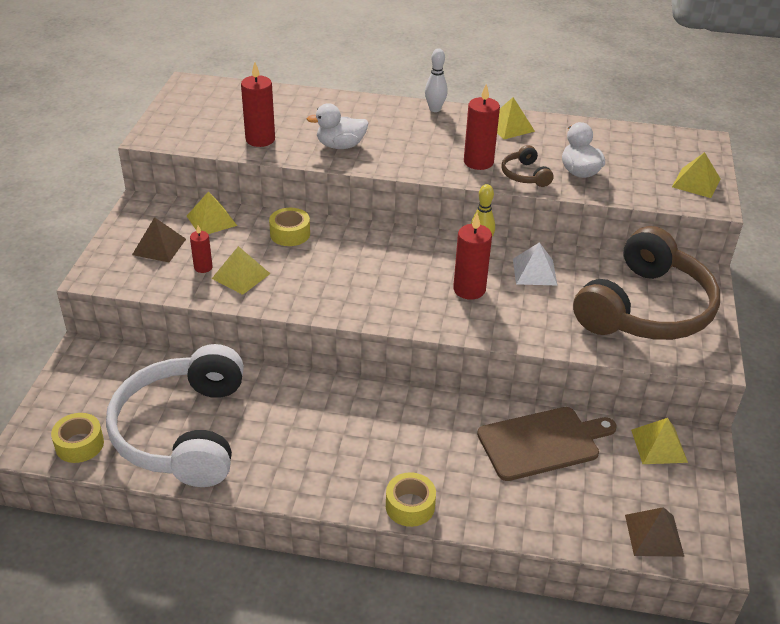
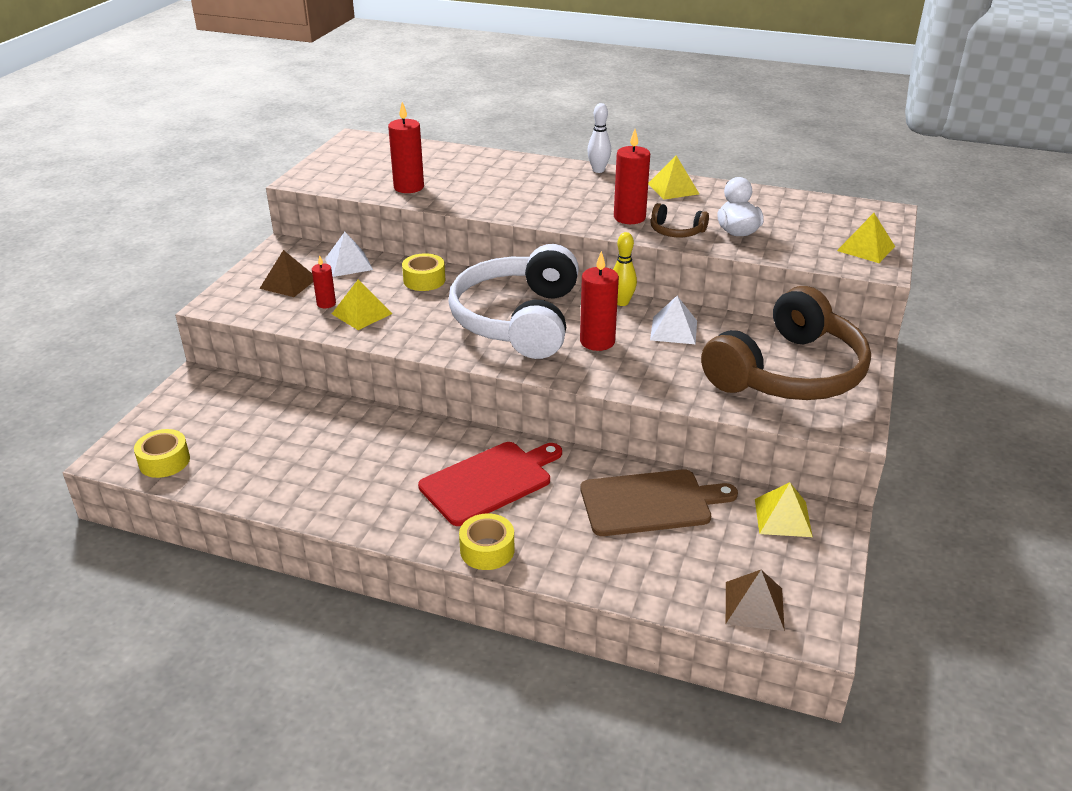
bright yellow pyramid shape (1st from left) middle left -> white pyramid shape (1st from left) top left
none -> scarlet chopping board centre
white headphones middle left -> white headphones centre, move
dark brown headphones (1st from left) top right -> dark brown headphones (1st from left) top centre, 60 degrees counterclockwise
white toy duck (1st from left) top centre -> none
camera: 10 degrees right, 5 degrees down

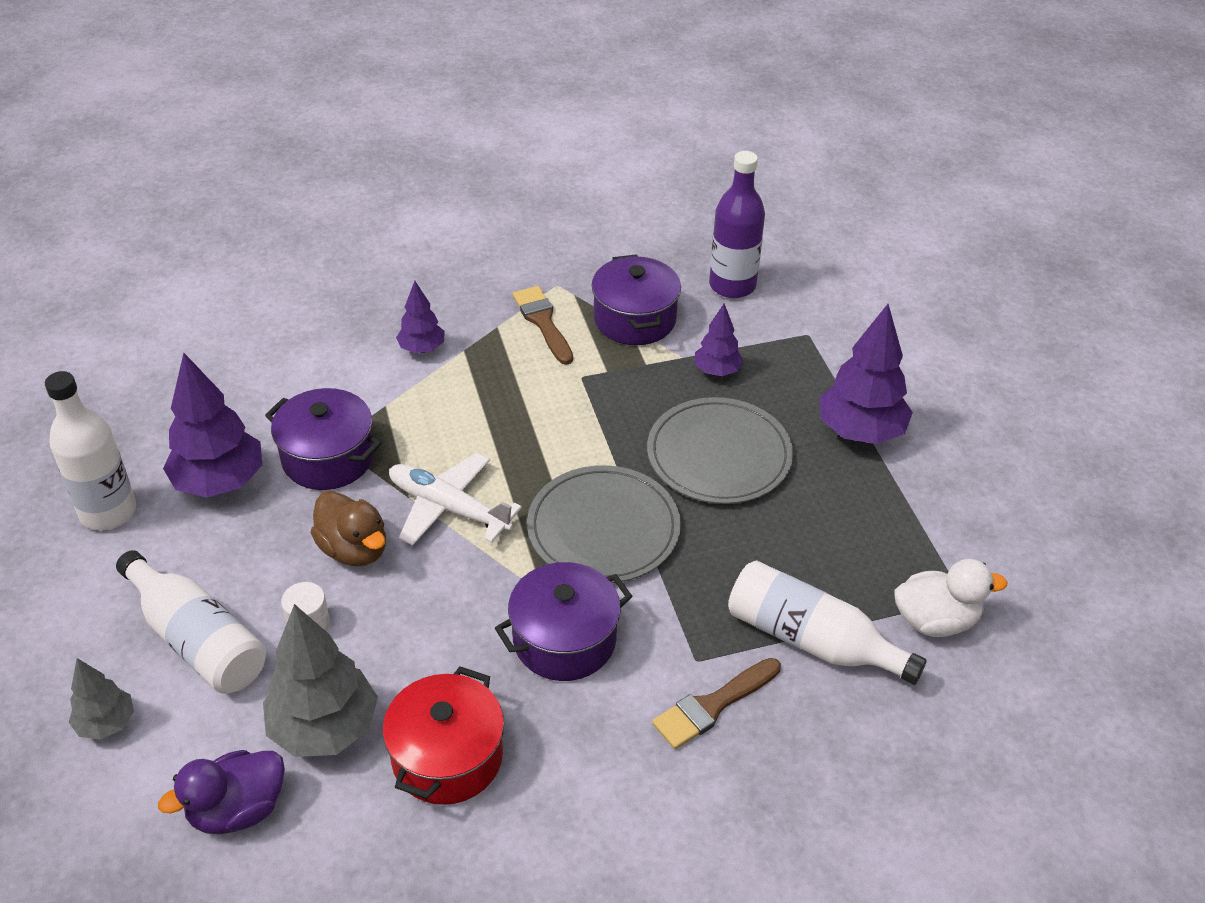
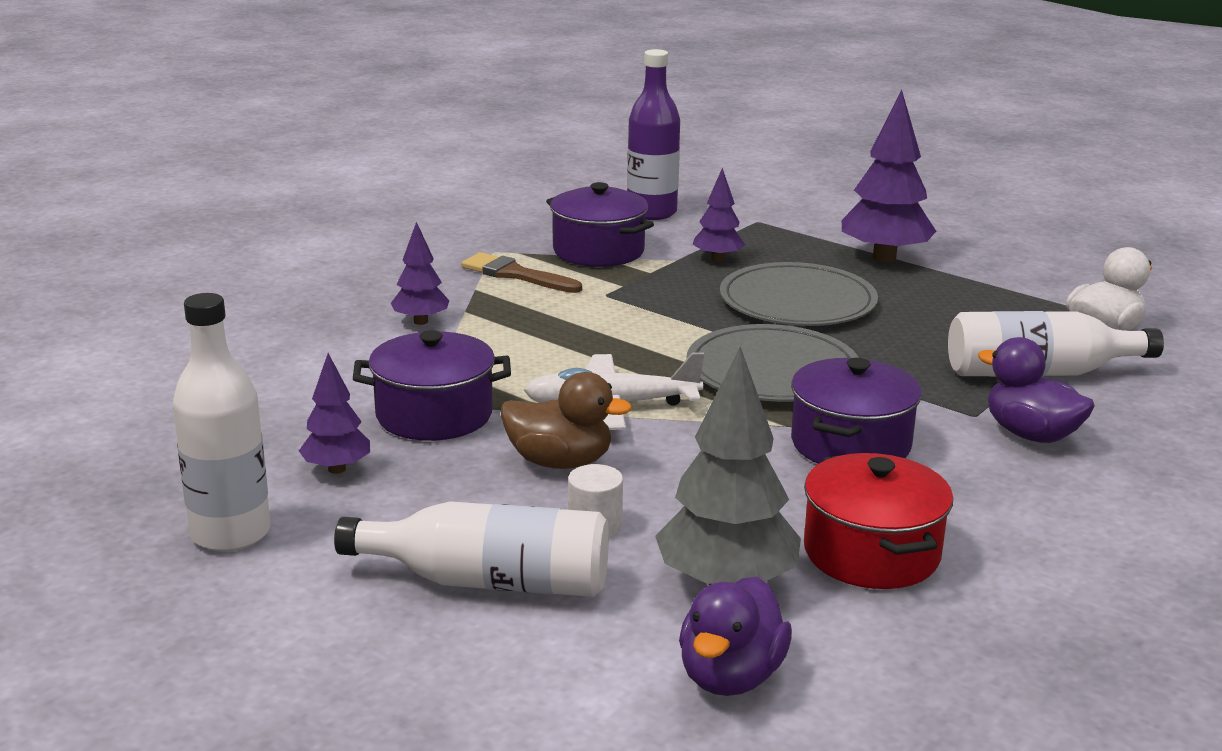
violet toy tree (1st from left) middle left, x0.56
dark brown paintbrush (2nd from left) bottom centre -> violet toy duck (2nd from left) middle right
ash-grey toy tree (1st from left) bottom left -> none
camera: 35 degrees left, 20 degrees down

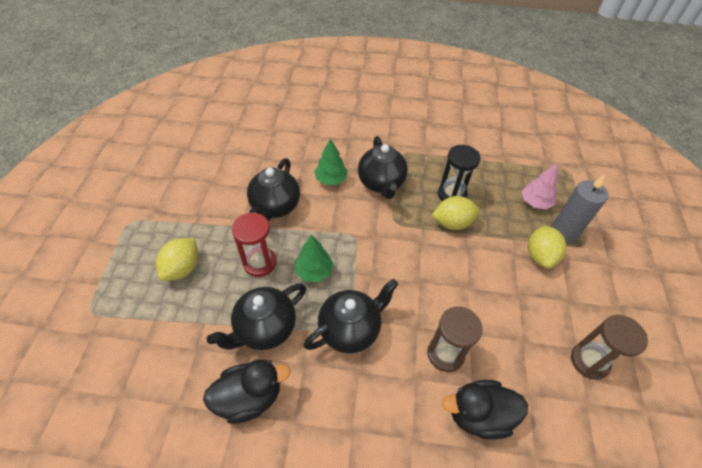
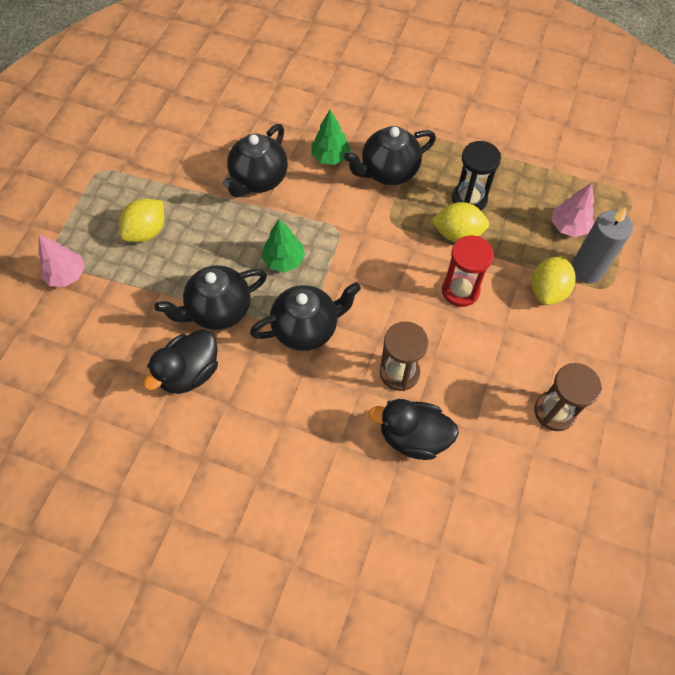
none -> rosy toy tree (1st from left) middle left
ebony toy duck (1st from left) bottom centre -> ebony toy duck (1st from left) middle left, 135 degrees clockwise
ebony china teapot (4th from left) centre -> ebony china teapot (4th from left) top centre, 60 degrees clockwise
scarlet hourglass centre -> scarlet hourglass middle right, move
camera: 15 degrees right, 10 degrees up

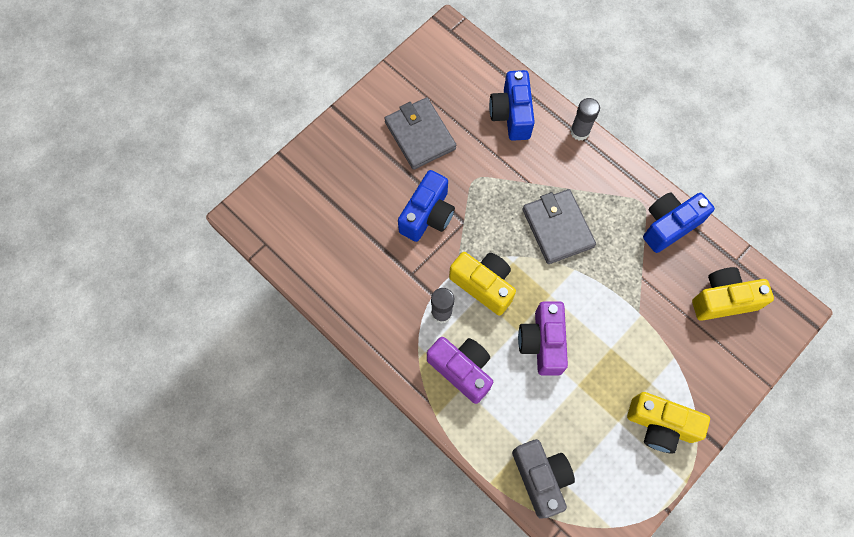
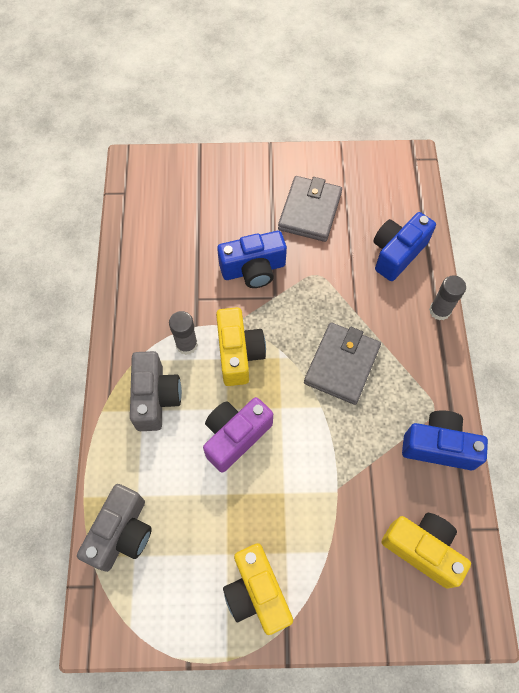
violet photo camera (1st from left) bottom centre -> ash-grey photo camera (2nd from left) middle left
camera: 45 degrees right, 5 degrees down

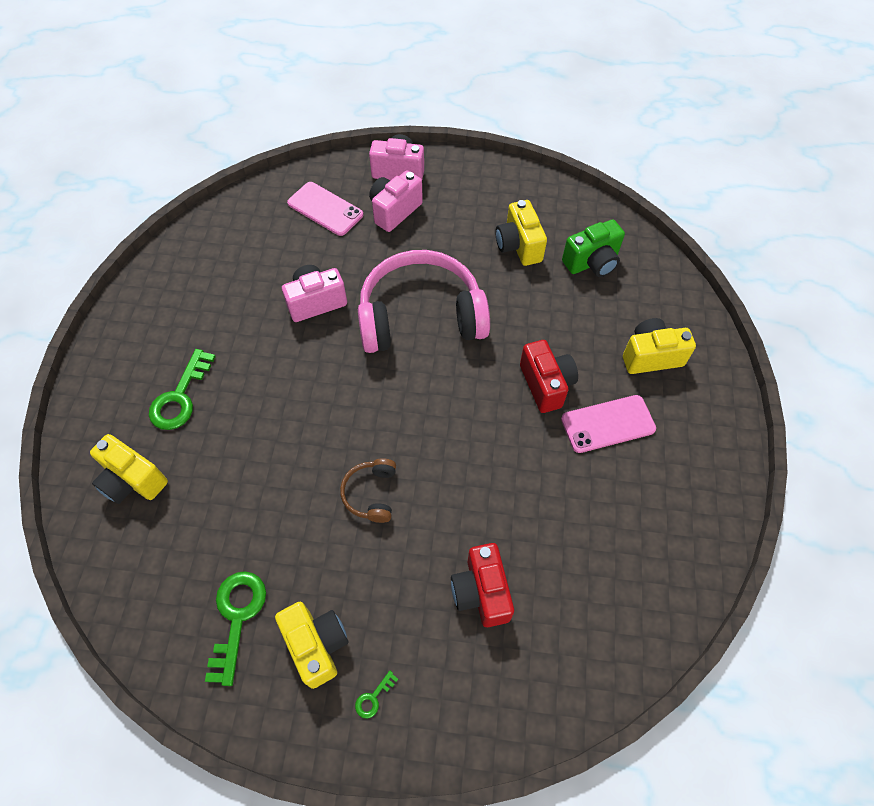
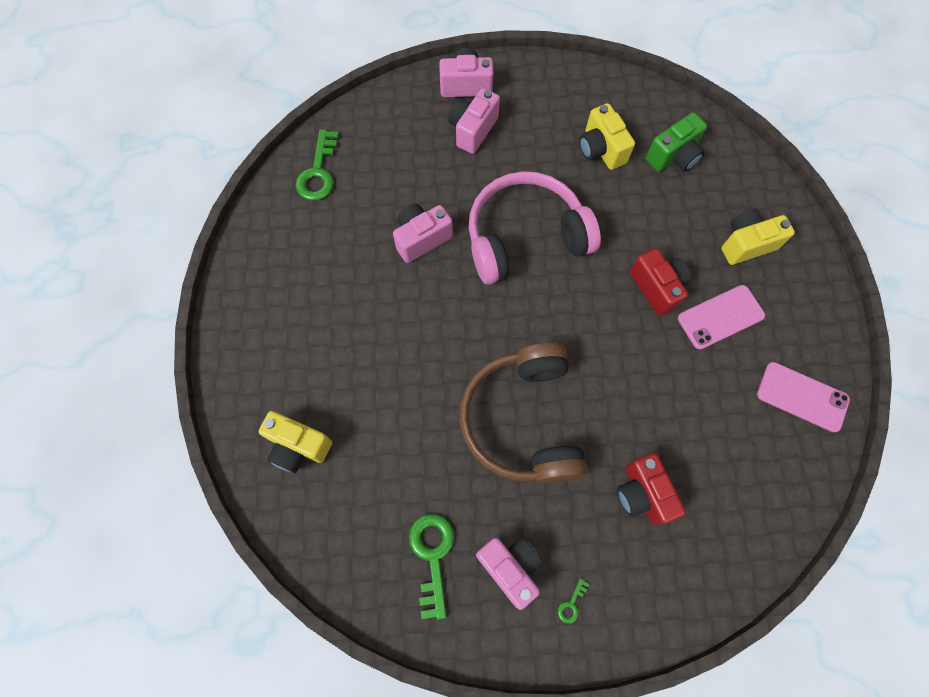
green door key (1st from left) middle left -> green door key (1st from left) top centre, move
dark brown headphones centre, x2.31
bright yellow photo camera (2nd from left) bottom centre -> rosy photo camera (4th from left) bottom centre
rosy phone (1st from left in the first image) top centre -> rosy phone (2nd from left) middle right, move
camera: 10 degrees left, 10 degrees up

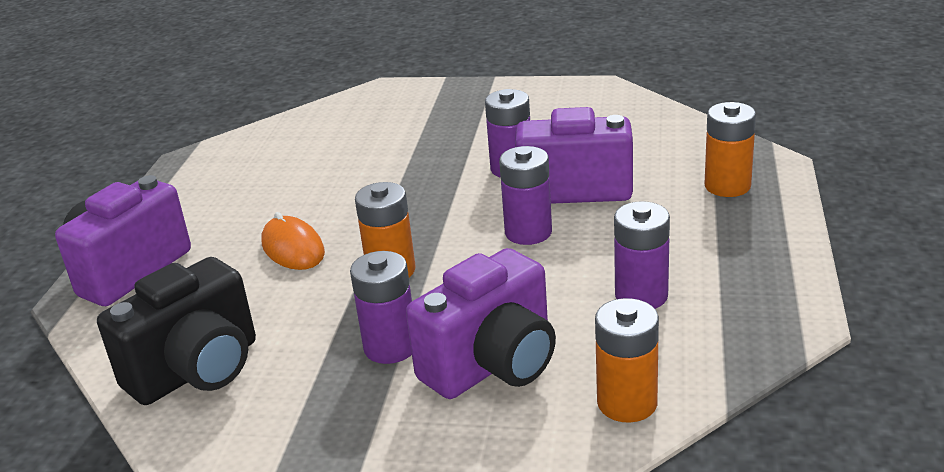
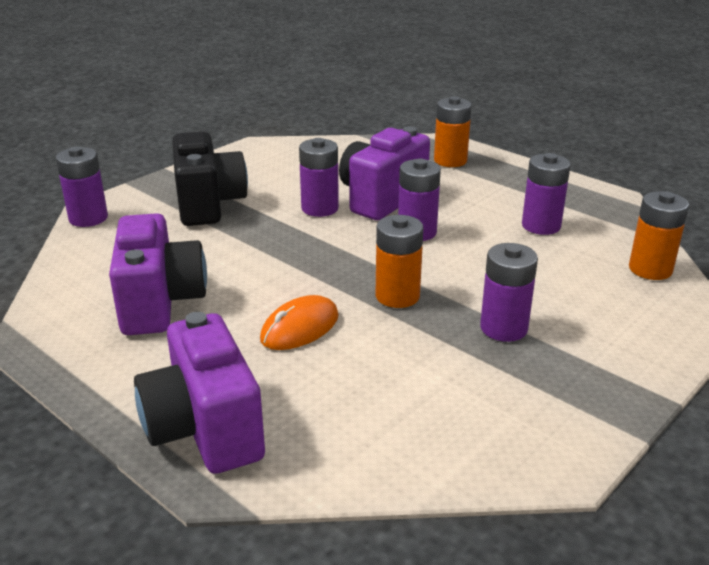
none -> violet battery (1st from left) top left
violet photo camera (2nd from left in the first image) bottom centre -> violet photo camera (1st from left) middle left, move
ebony photo camera bottom left -> ebony photo camera top left, move
bright orange PC mouse middle left -> bright orange PC mouse centre, 45 degrees counterclockwise
camera: 60 degrees left, 0 degrees up

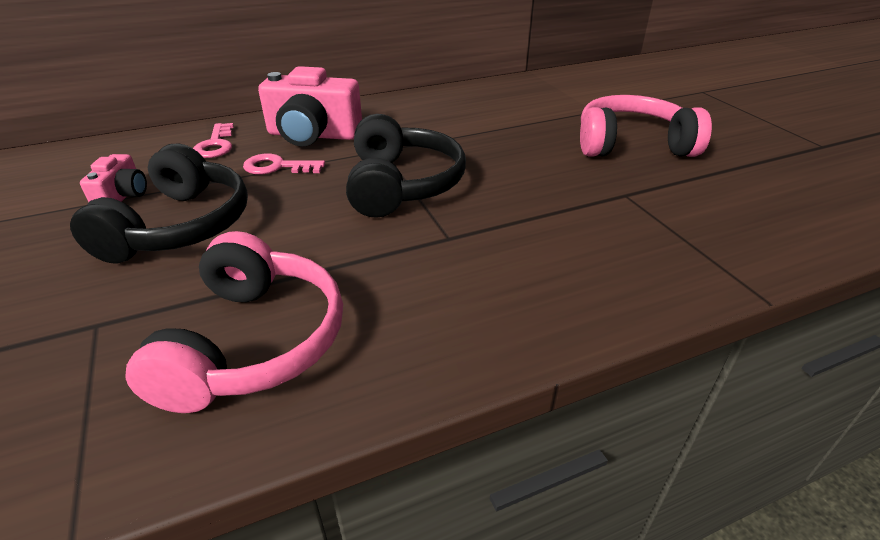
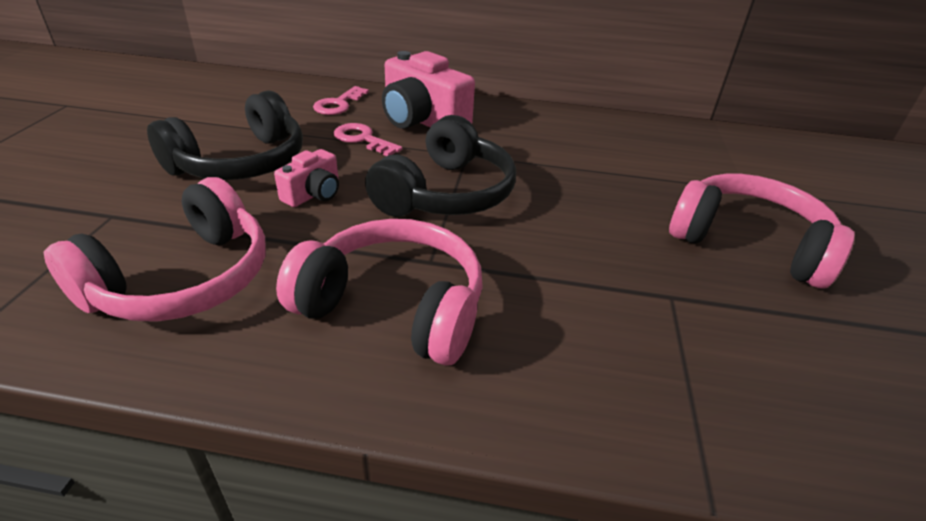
rosy photo camera (1st from left) top left -> rosy photo camera (1st from left) middle left, move
none -> rosy headphones (2nd from left) centre
camera: 30 degrees right, 0 degrees up

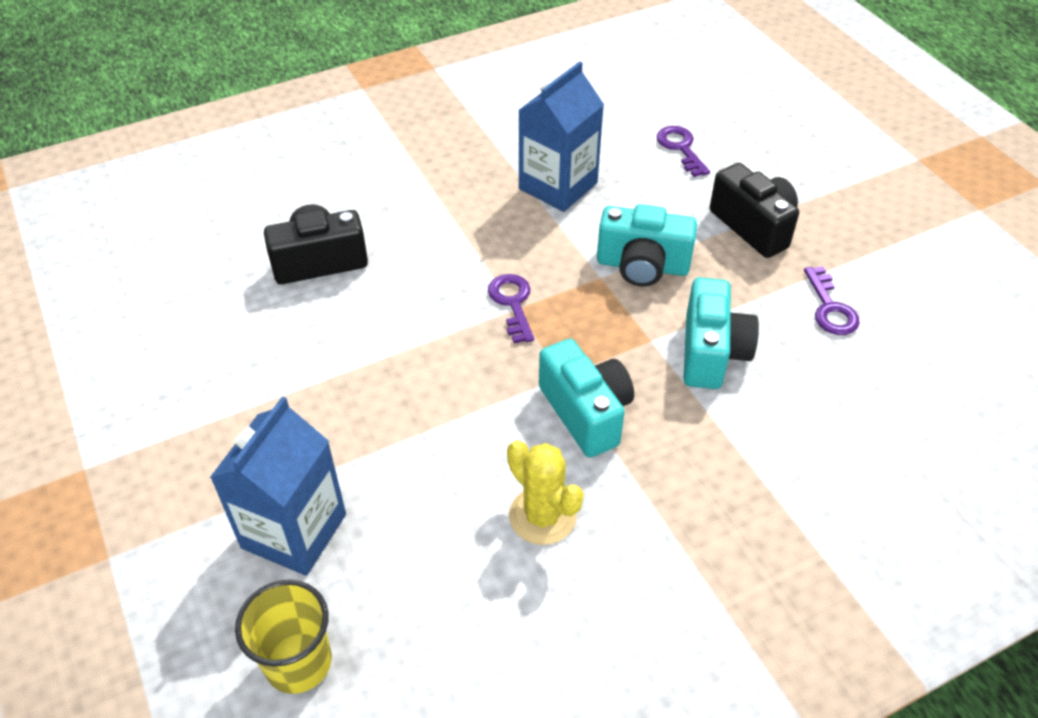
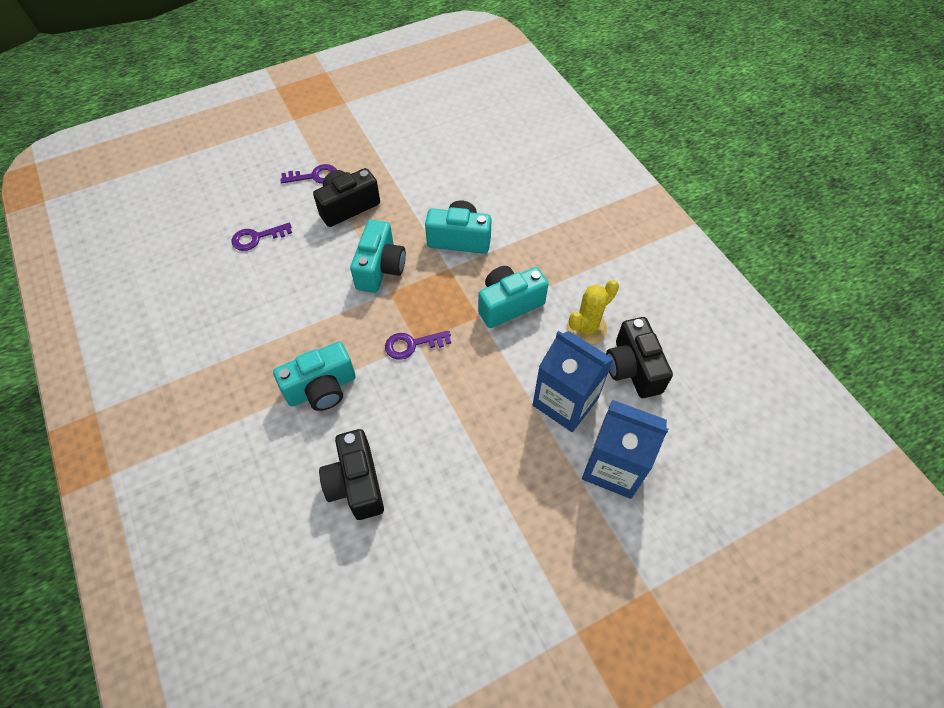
none -> teal photo camera (1st from left) middle left
violet door key (3rd from left in the first image) middle right -> violet door key (2nd from left) top left, move
royal blue milk carton (2nd from left in the first image) top centre -> royal blue milk carton (1st from left) centre, move
none -> ebony photo camera (3rd from left) middle right
bright yellow tumbler bottom left -> none
camera: 90 degrees left, 10 degrees up

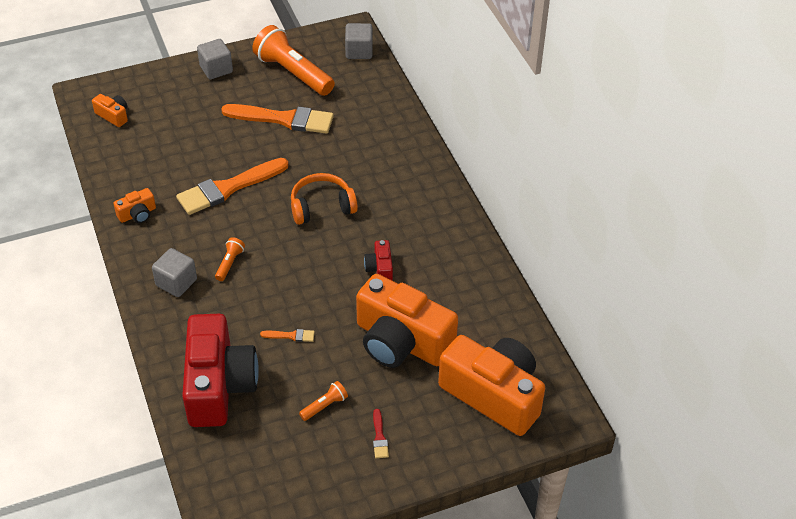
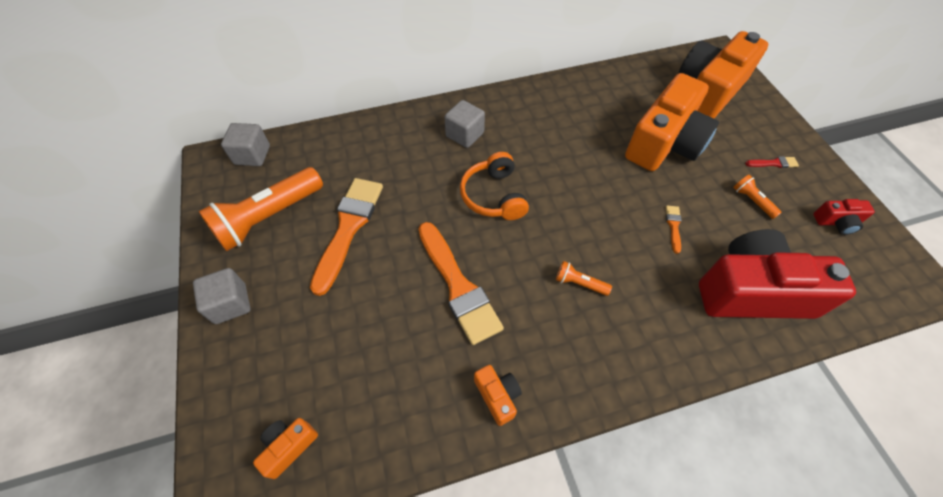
ash-grey block (1st from left in the first image) middle left -> ash-grey block (3rd from left) top centre, move
scarlet photo camera (2nd from left) centre -> scarlet photo camera (2nd from left) middle right, move
camera: 85 degrees left, 10 degrees up

